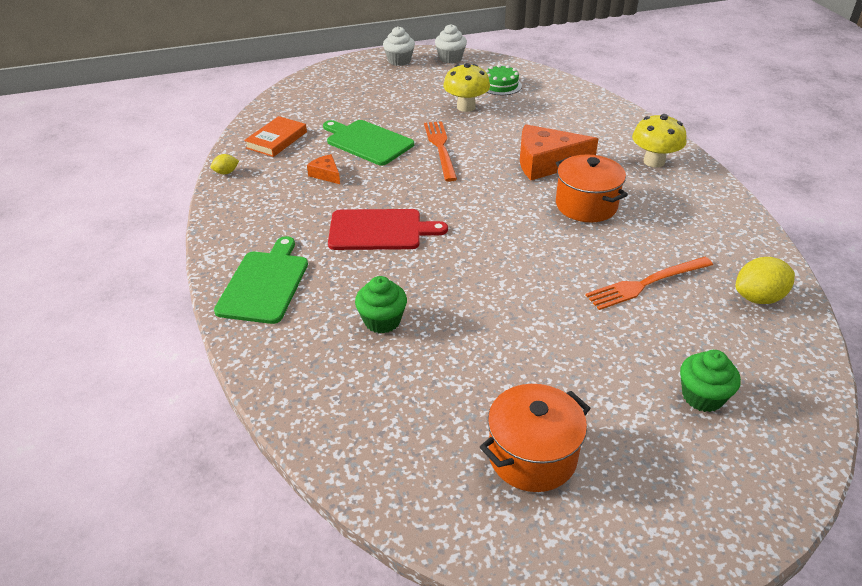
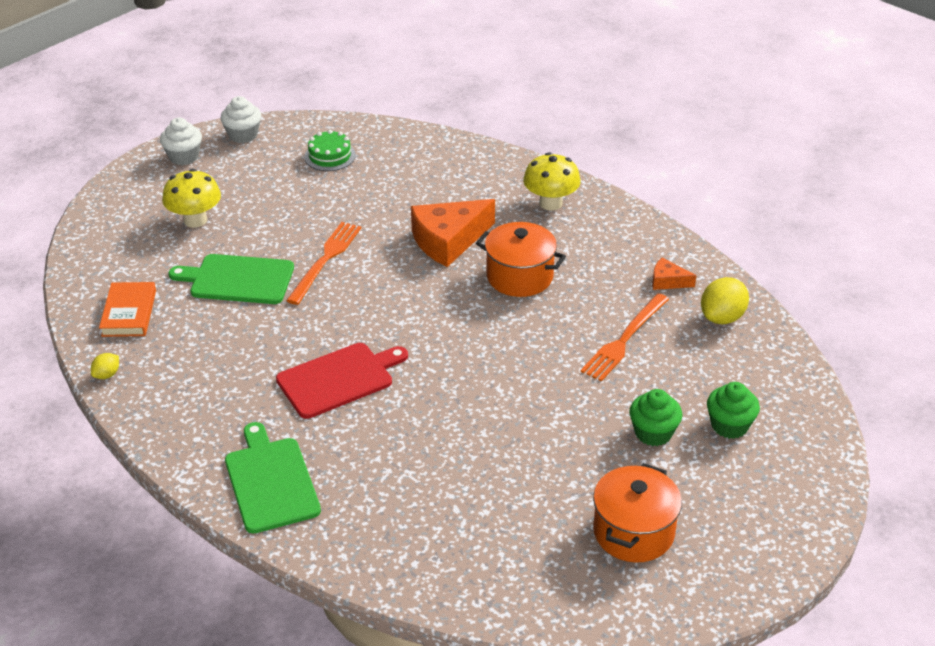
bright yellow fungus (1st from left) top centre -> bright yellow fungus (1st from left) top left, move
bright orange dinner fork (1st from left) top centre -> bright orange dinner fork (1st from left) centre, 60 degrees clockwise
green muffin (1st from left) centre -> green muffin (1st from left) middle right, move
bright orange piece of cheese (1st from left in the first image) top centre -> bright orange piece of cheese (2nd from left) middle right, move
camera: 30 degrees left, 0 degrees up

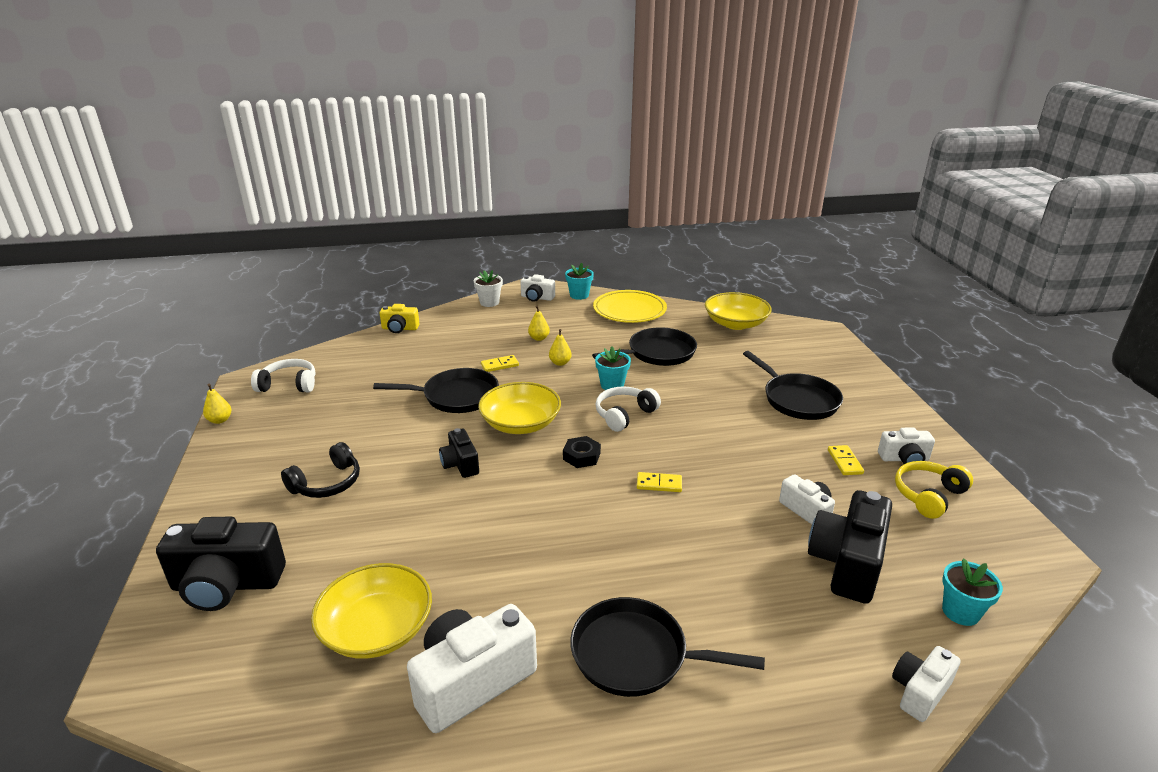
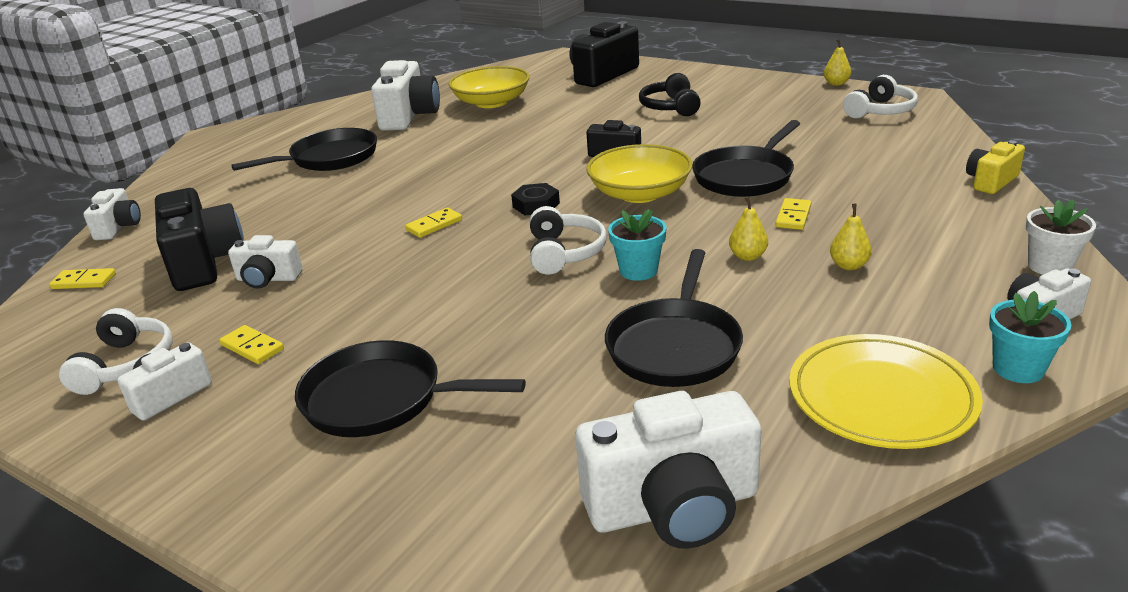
teal flower pot (3rd from left) bottom right -> bright yellow domino tile (1st from left) middle left
bright yellow headphones middle right -> white headphones (1st from left) middle left
bright yellow serving bowl (3rd from left) centre -> white photo camera (5th from left) bottom centre
camera: 135 degrees right, 0 degrees up

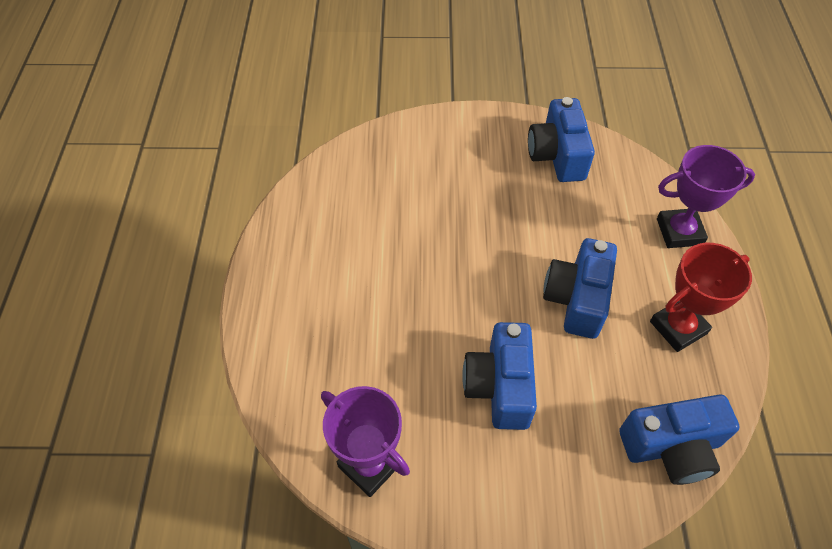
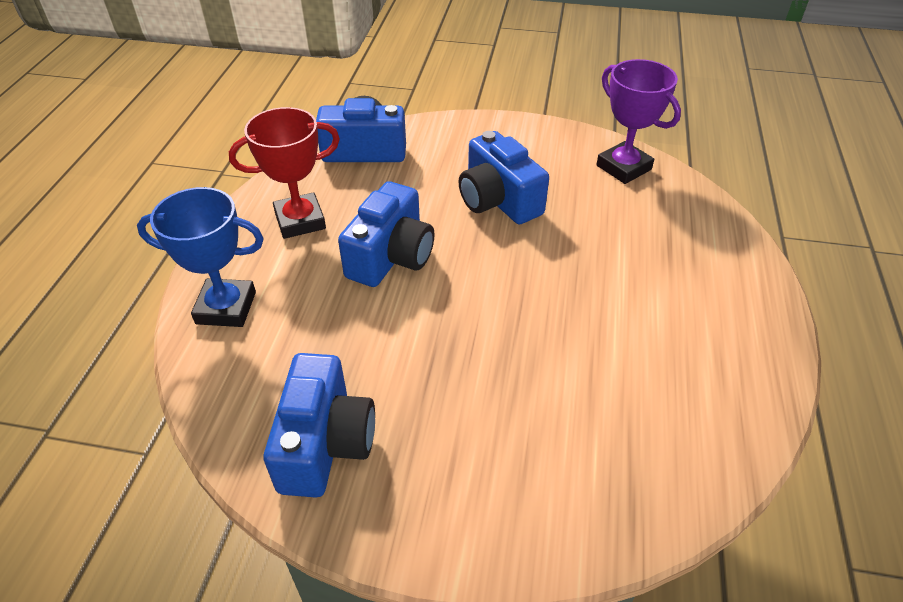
violet award cup (2nd from left) middle right -> royal blue award cup middle left
royal blue photo camera (1st from left in the first image) bottom centre -> royal blue photo camera (4th from left) top centre, 135 degrees clockwise
camera: 170 degrees left, 10 degrees down

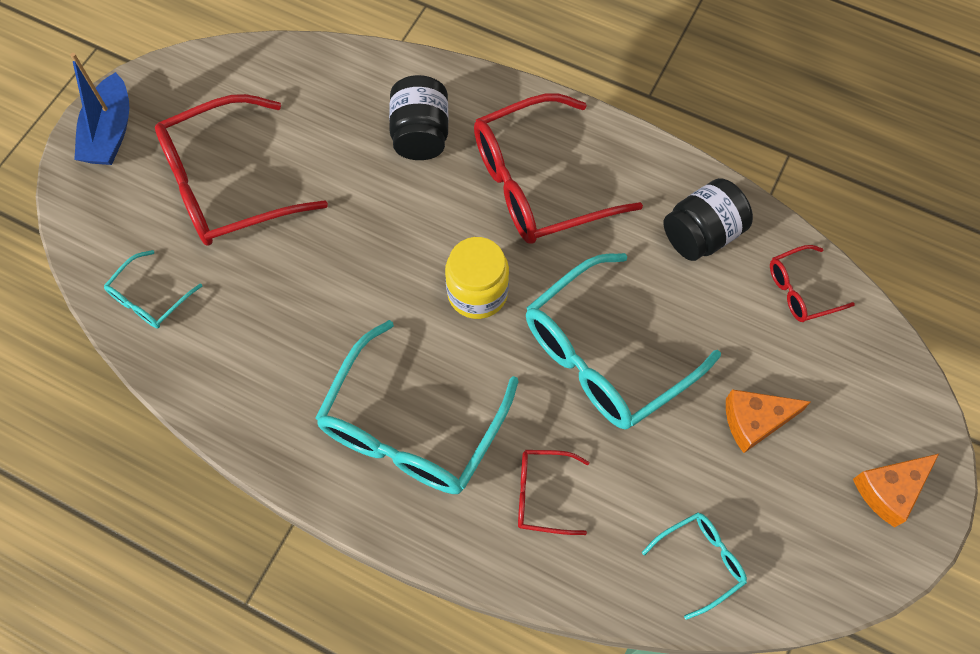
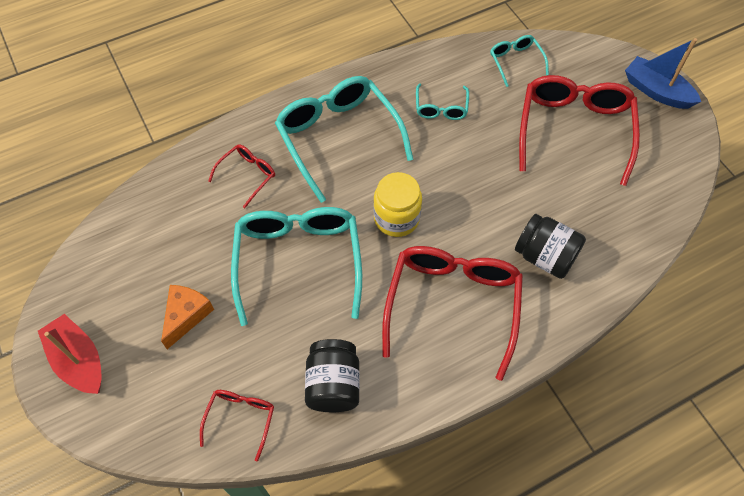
bright orange piece of cheese (2nd from left) bottom right -> scarlet toy boat bottom left
teal spectacles (4th from left in the first image) bottom right -> teal spectacles (3rd from left) top centre, move
camera: 125 degrees right, 5 degrees down

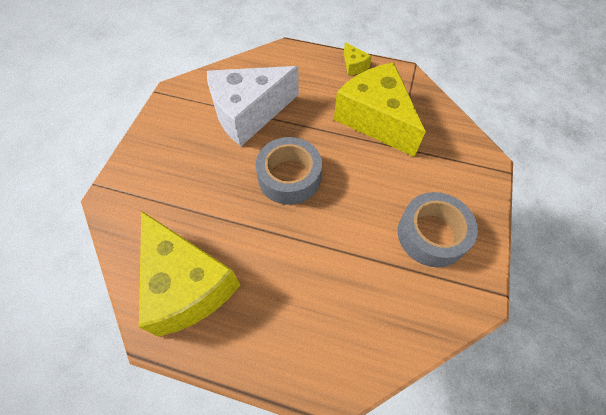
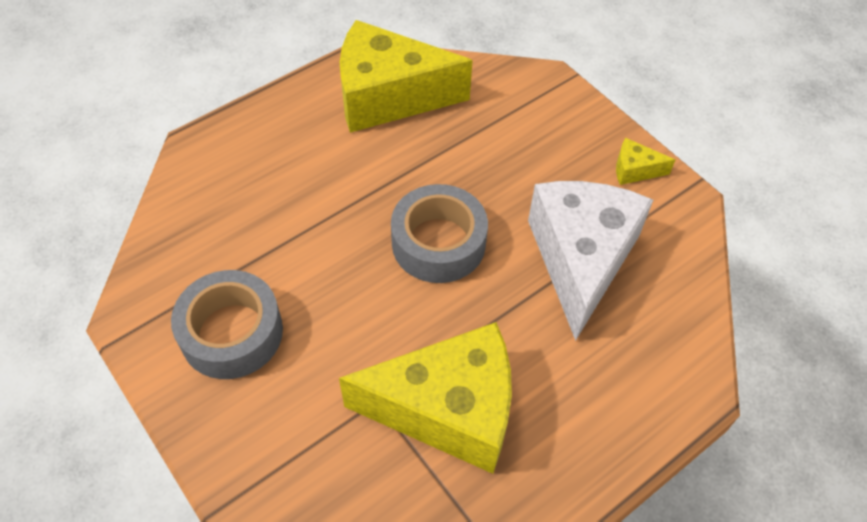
bright yellow piece of cheese (2nd from left in the first image) top centre -> bright yellow piece of cheese (3rd from left) top right, move
camera: 125 degrees right, 5 degrees down

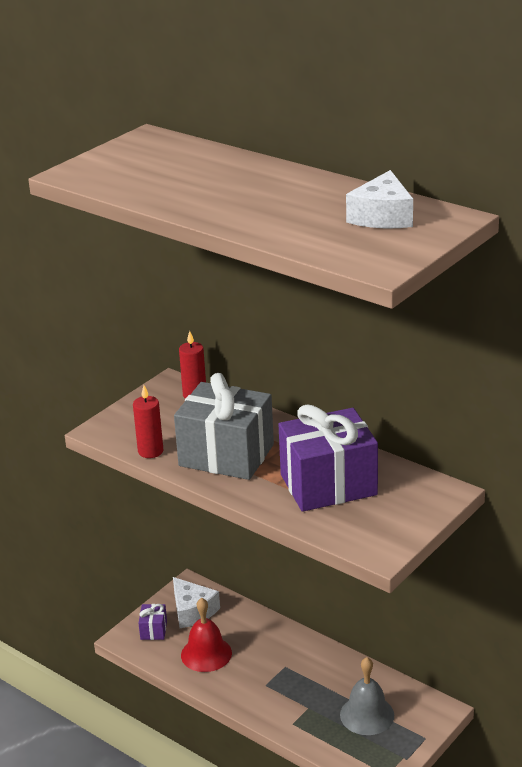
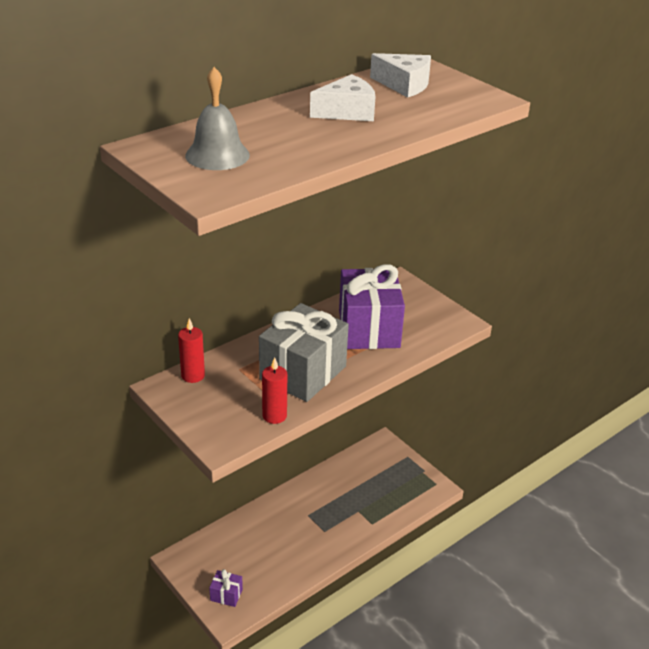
ash-grey school bell bottom right -> ash-grey school bell top centre, move
white piece of cheese (1st from left) bottom centre -> white piece of cheese (1st from left) top centre, move
scarlet school bell bottom centre -> none
camera: 80 degrees left, 5 degrees up

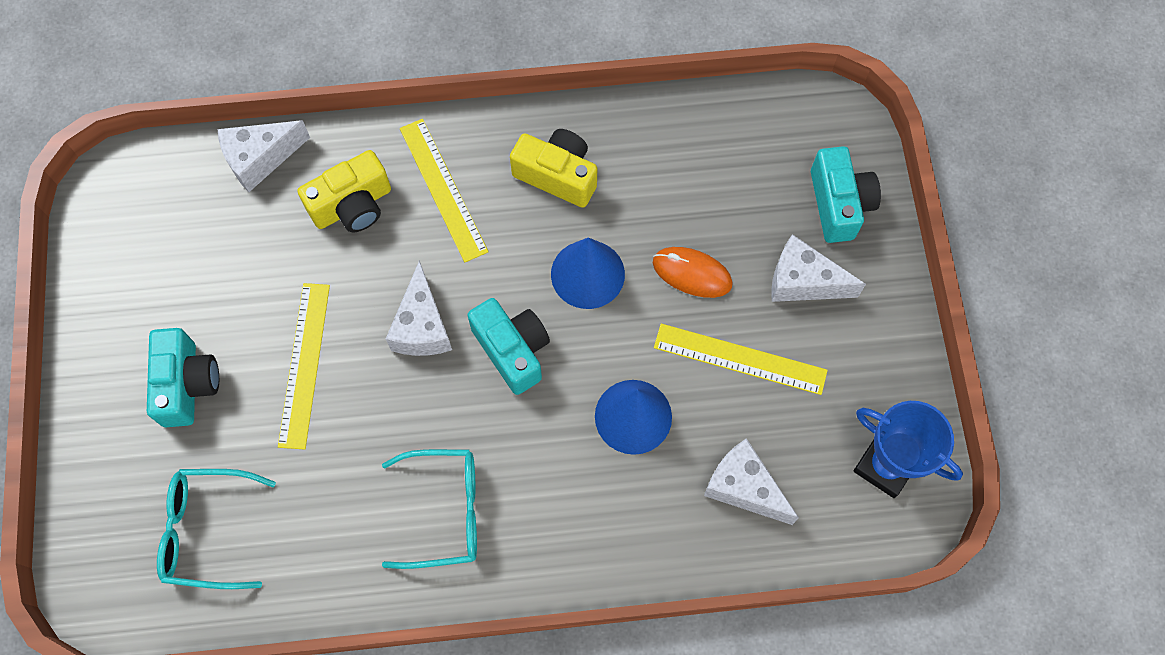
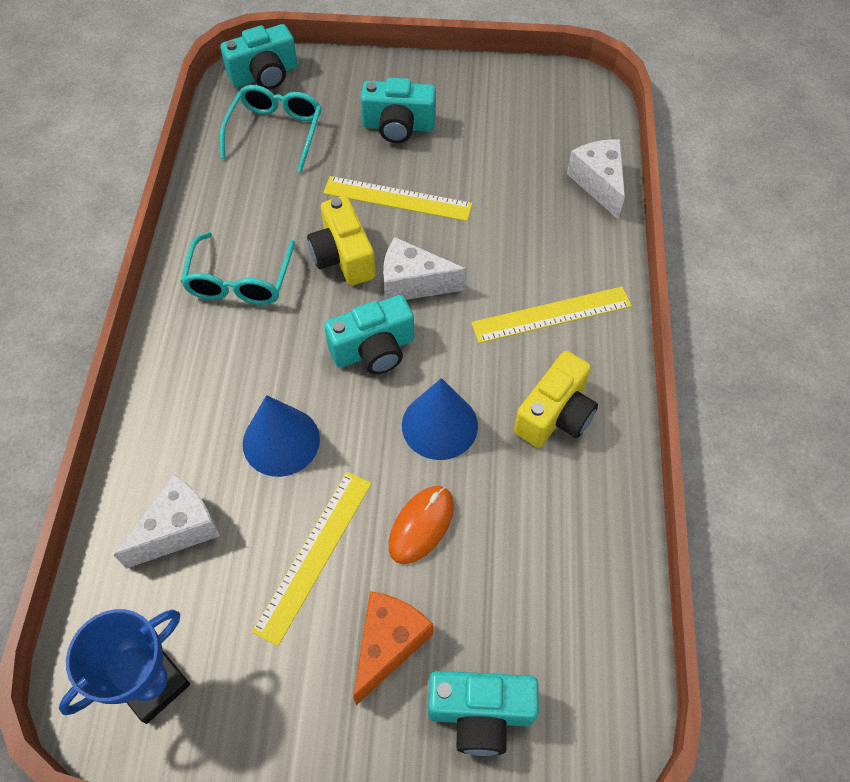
none -> teal photo camera (1st from left) top left
bright yellow photo camera (1st from left) top left -> bright yellow photo camera (1st from left) top centre, move
white piece of cheese (4th from left) middle right -> bright orange piece of cheese bottom centre
camera: 100 degrees right, 10 degrees down

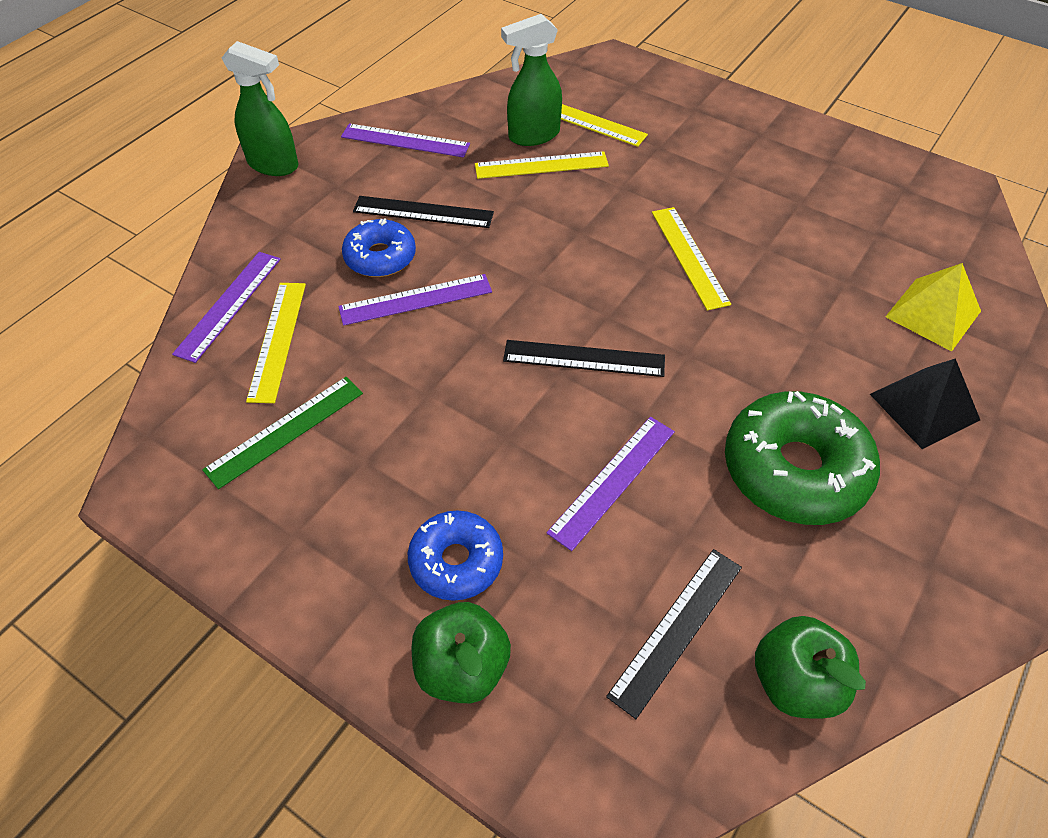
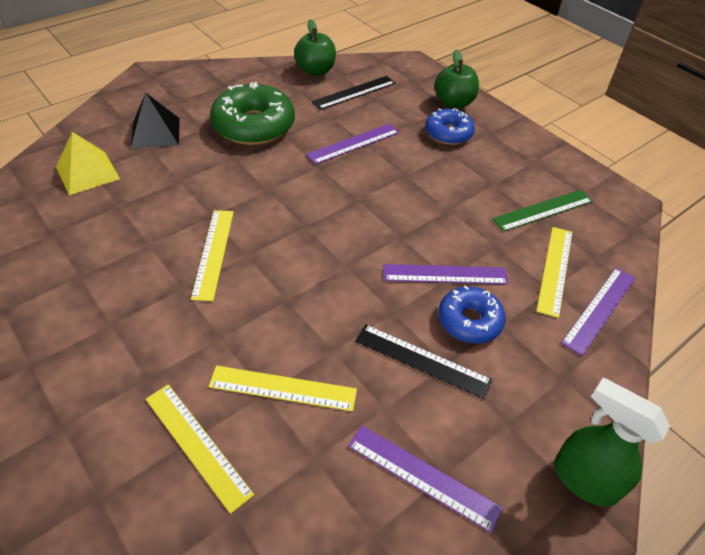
green spray bottle (2nd from left) top centre -> none
ebony measuring stick (2nd from left) centre -> none
camera: 165 degrees left, 5 degrees down

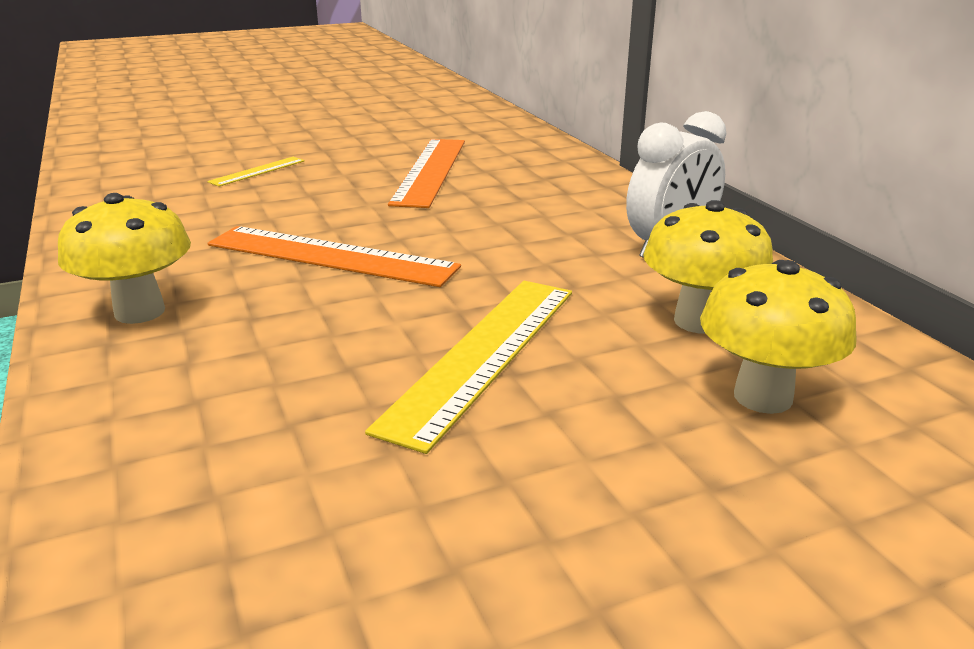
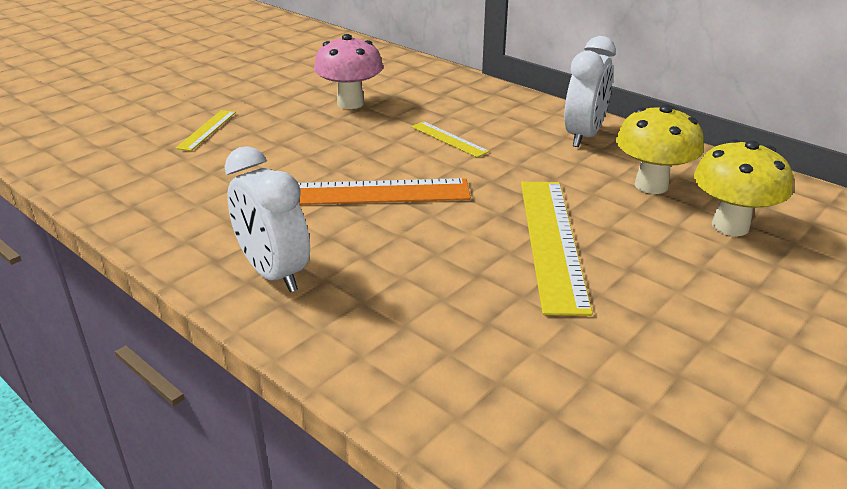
bright yellow fungus (1st from left) middle left -> white alarm clock (1st from left) middle left
bright orange measuring stick (2nd from left) top centre -> rosy fungus top centre
none -> bright yellow measuring stick (2nd from left) top centre
camera: 25 degrees left, 5 degrees up

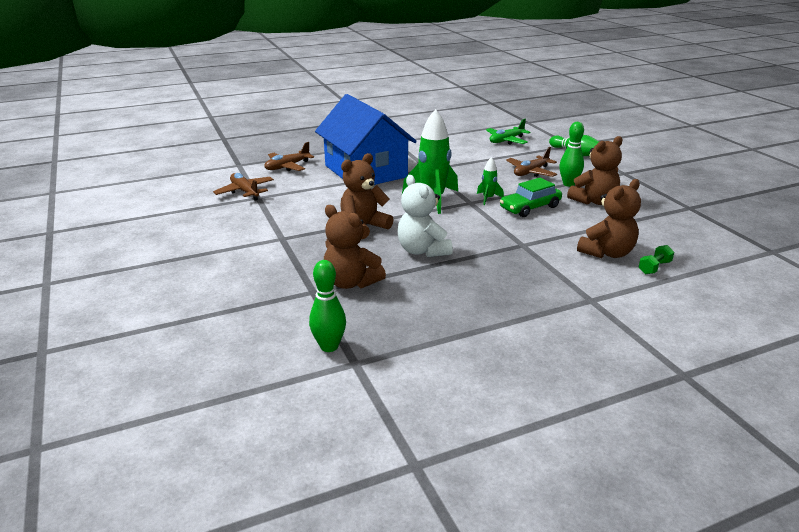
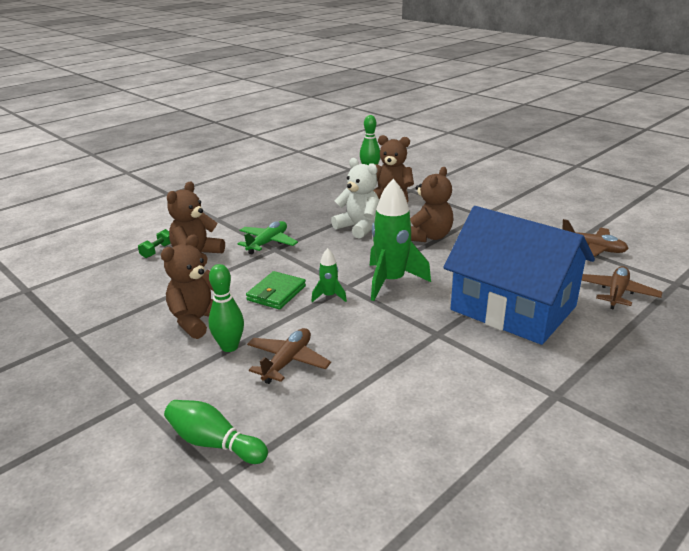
green toy plane top centre -> green toy plane centre, move
green toy car centre -> green wallet centre
camera: 160 degrees right, 0 degrees up

